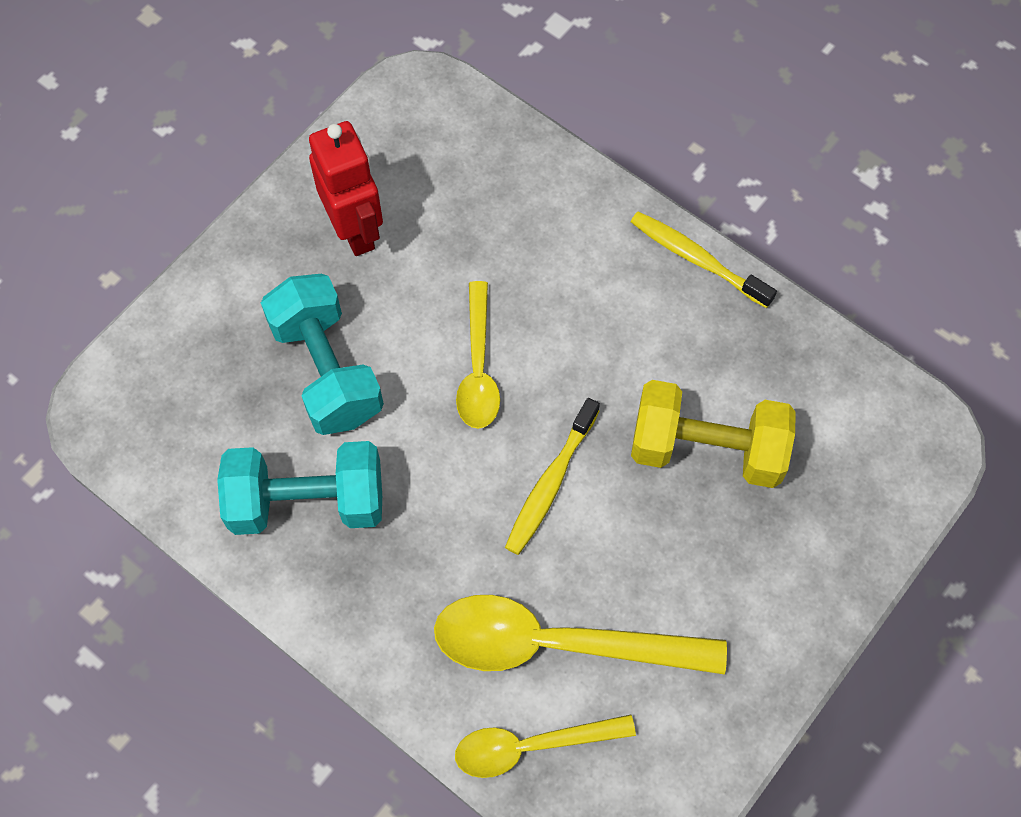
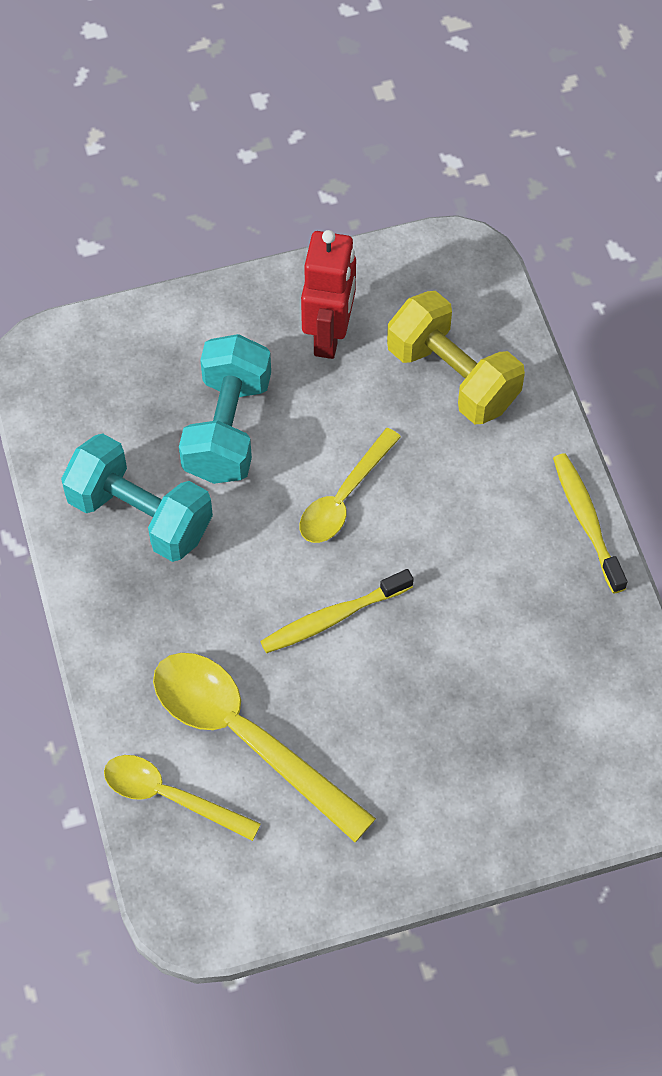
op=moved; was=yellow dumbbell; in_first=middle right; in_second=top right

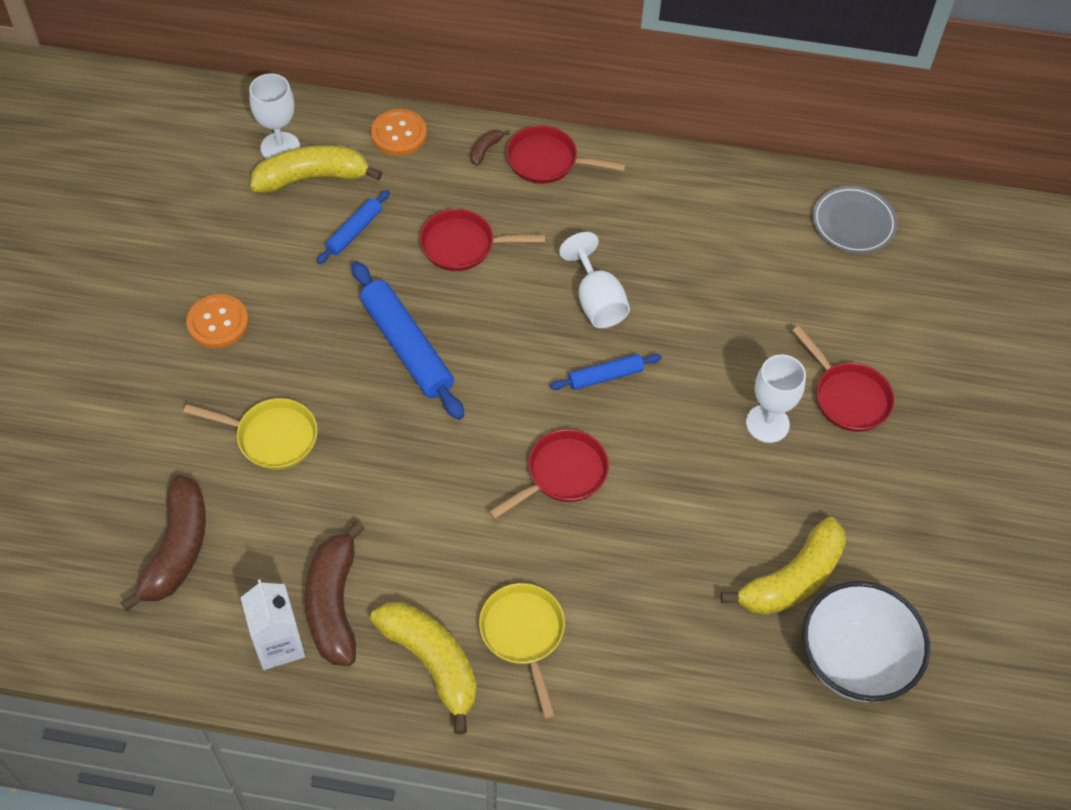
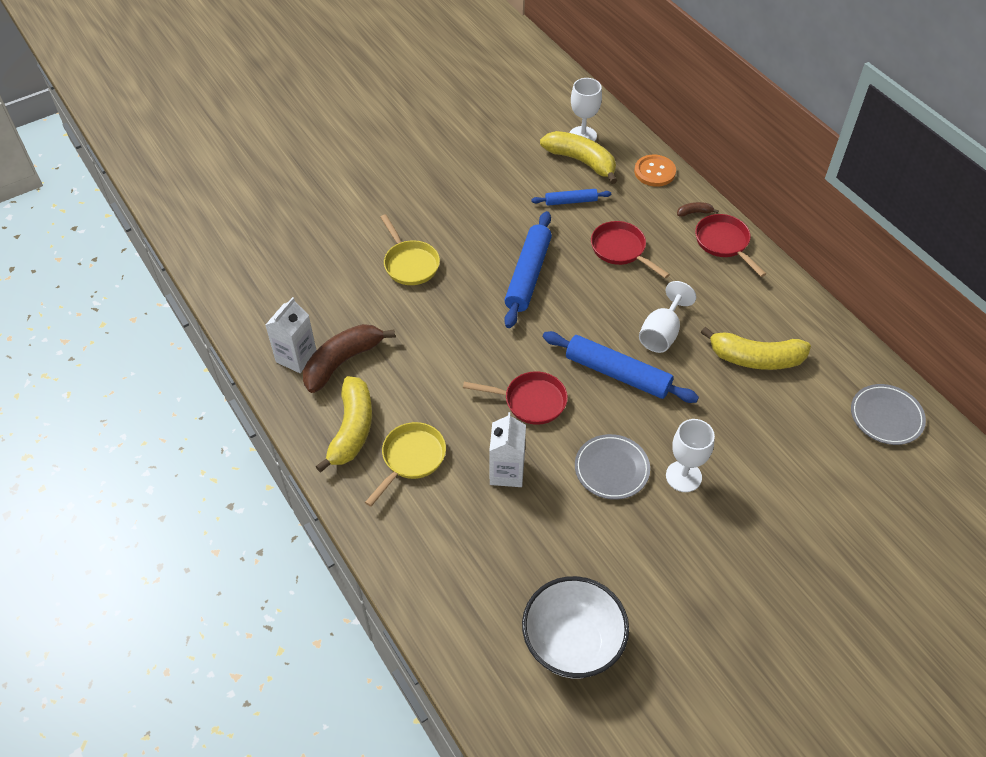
op=removed; was=orange button (1st from left); in_first=middle left
op=removed; was=red pan (4th from left); in_first=middle right
op=resized; was=blue rolling pin (3rd from left); in_first=centre; in_second=centre; ratio=1.83
op=removed; was=brown banana (1st from left); in_first=bottom left
op=moved; was=yellow banana (3rd from left); in_first=bottom right; in_second=middle right
op=added; now=white carton (2nd from left); in_second=centre
op=added; now=grey plate (1st from left); in_second=centre

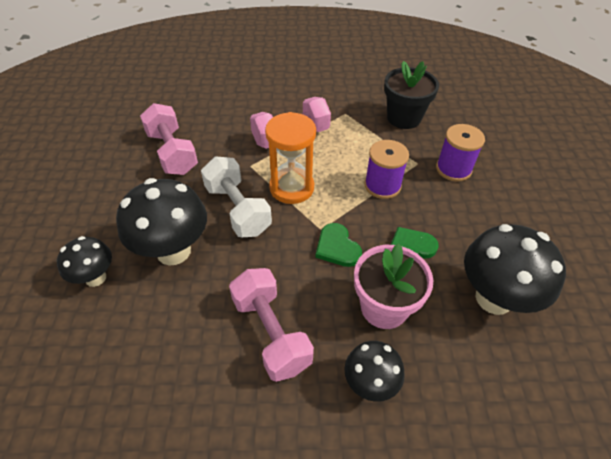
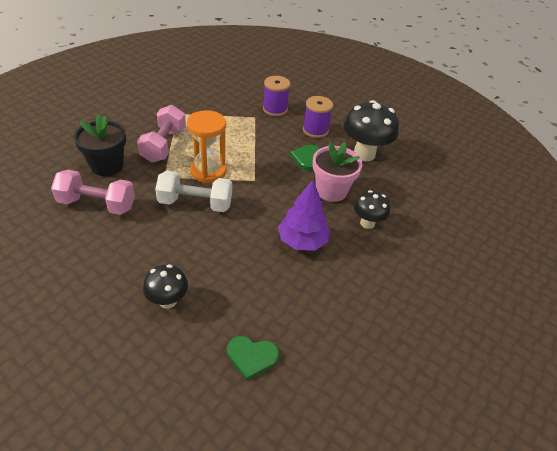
op=moved; was=black flower pot; in_first=top right; in_second=top left
op=moved; was=purple spool (1st from left in the first image); now=purple spool (2nd from left); in_first=centre; in_second=top centre
op=removed; was=black mushroom (2nd from left); in_first=middle left
op=moved; was=green heart (1st from left); in_first=centre; in_second=bottom centre
op=replaced; was=pink dumbbell (2nd from left); now=purple tree; in_first=bottom centre; in_second=centre

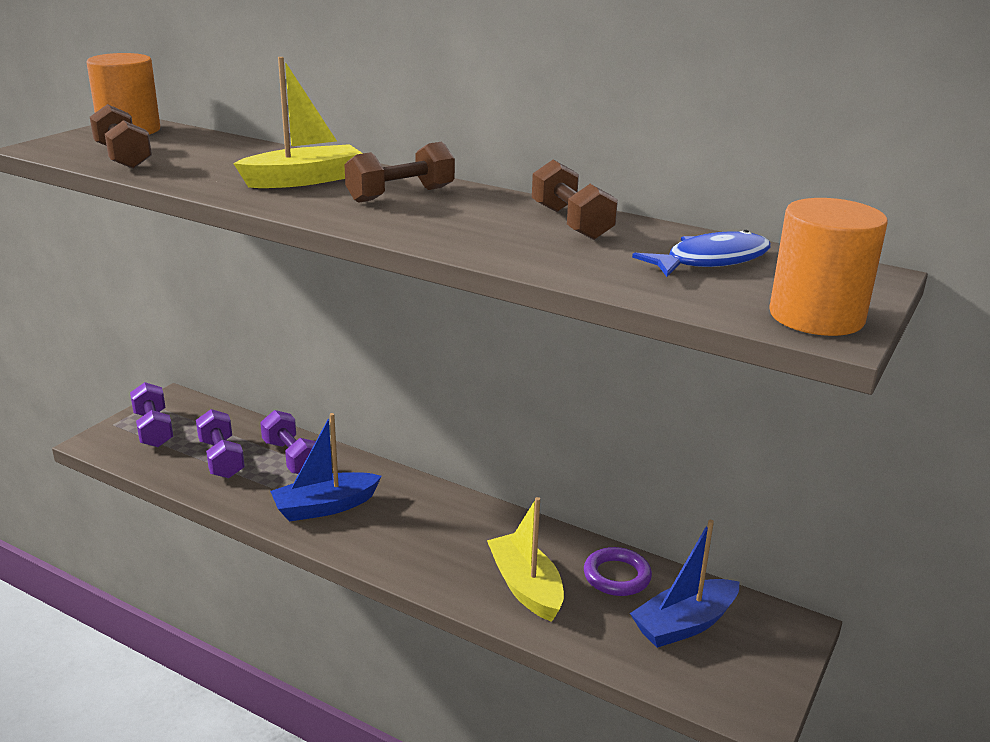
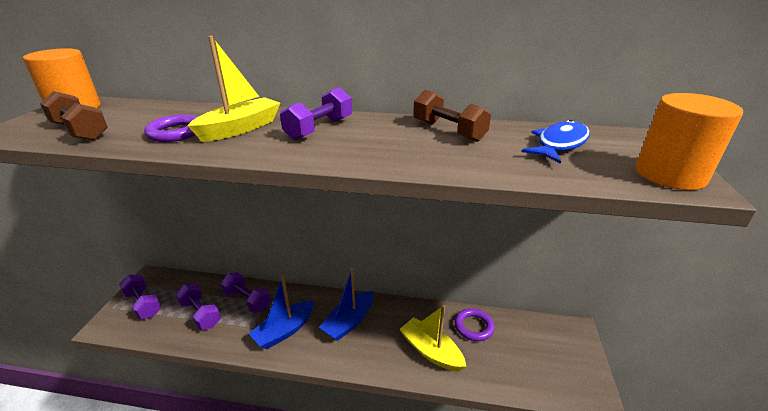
op=recoloured; was=brown dumbbell (2nd from left); now=purple dumbbell (4th from left); in_first=top centre; in_second=top centre
op=moved; was=blue boat (2nd from left); in_first=bottom right; in_second=bottom centre
op=added; now=purple ring (1st from left); in_second=top left

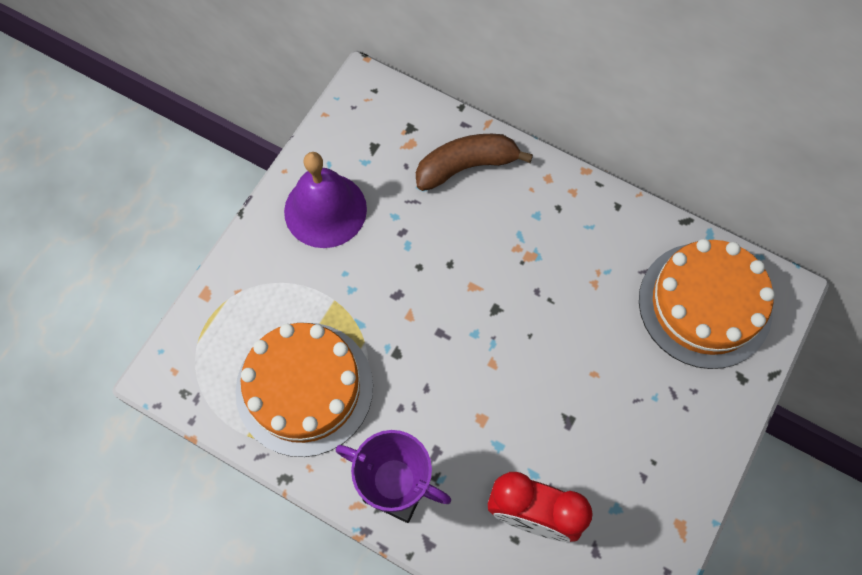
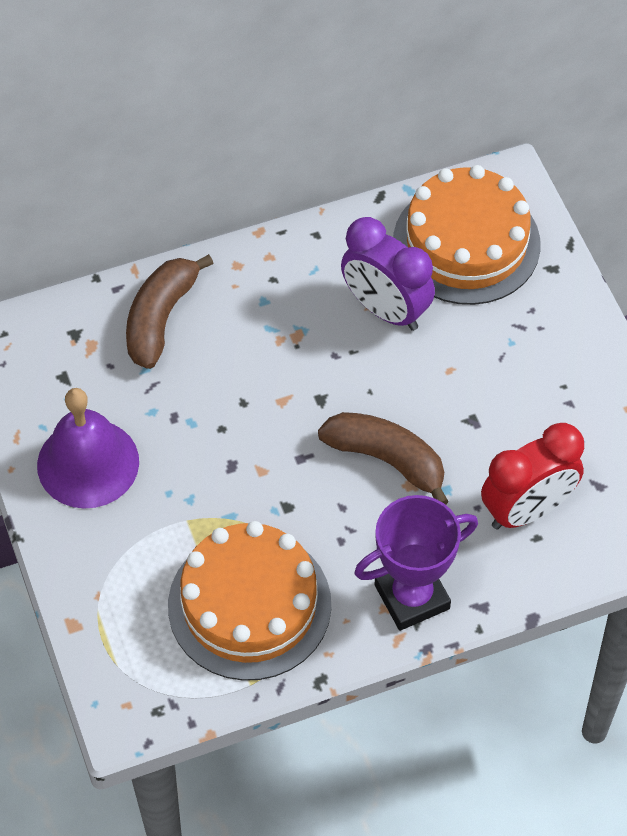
op=added; now=purple clock; in_second=top centre
op=added; now=brown banana (2nd from left); in_second=centre

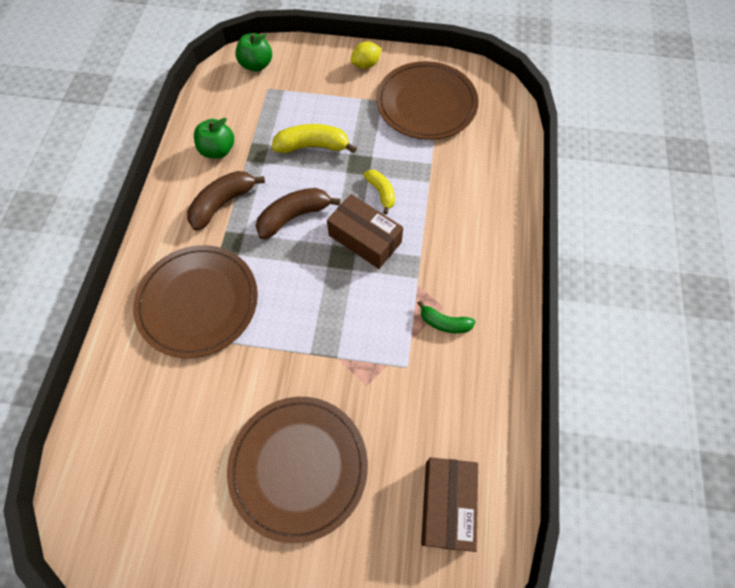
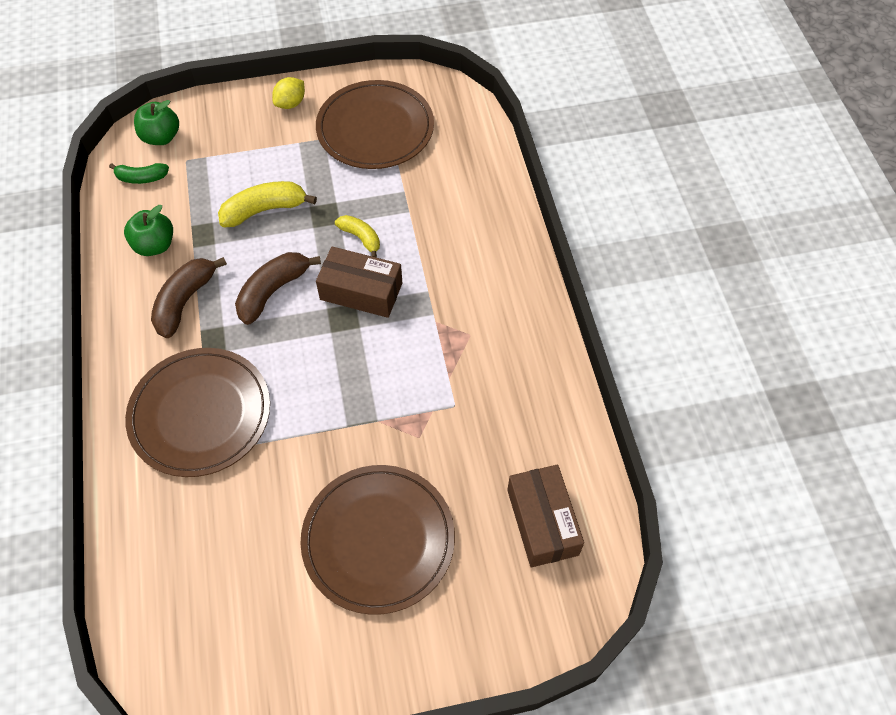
op=moved; was=green banana; in_first=centre; in_second=top left

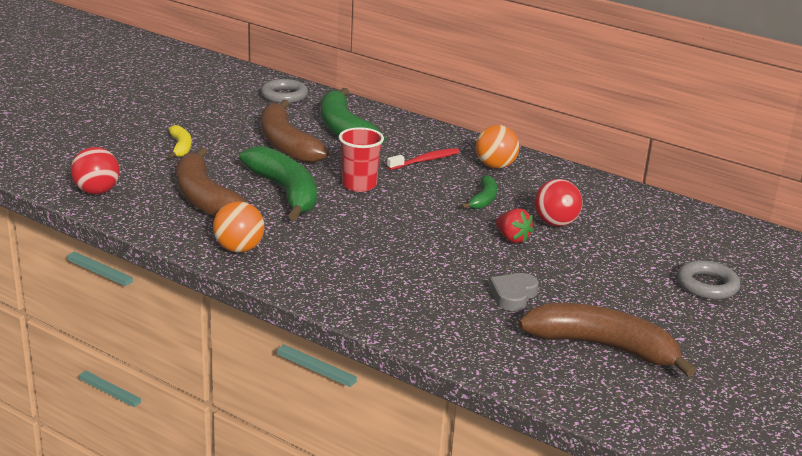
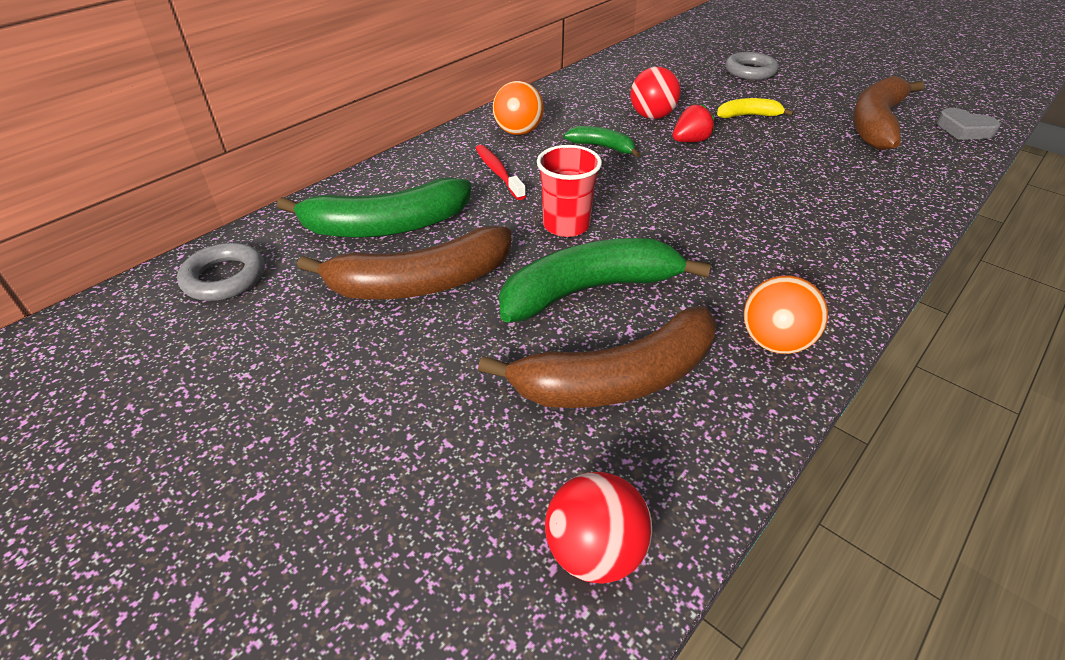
op=moved; was=yellow banana; in_first=top left; in_second=top right
op=moved; was=grey heart; in_first=centre; in_second=top right

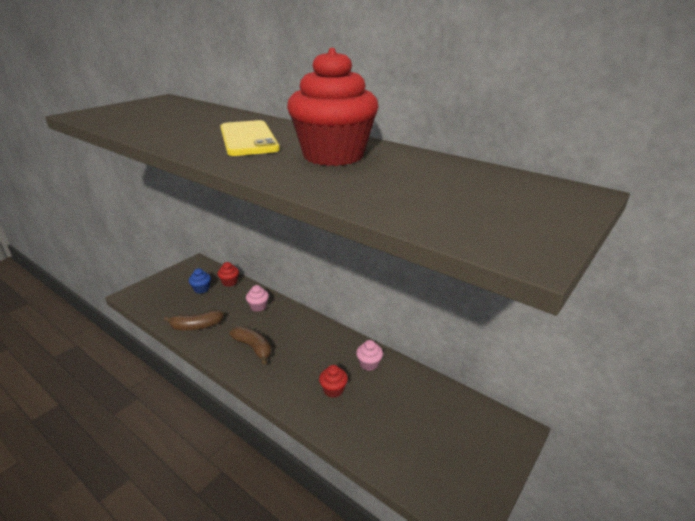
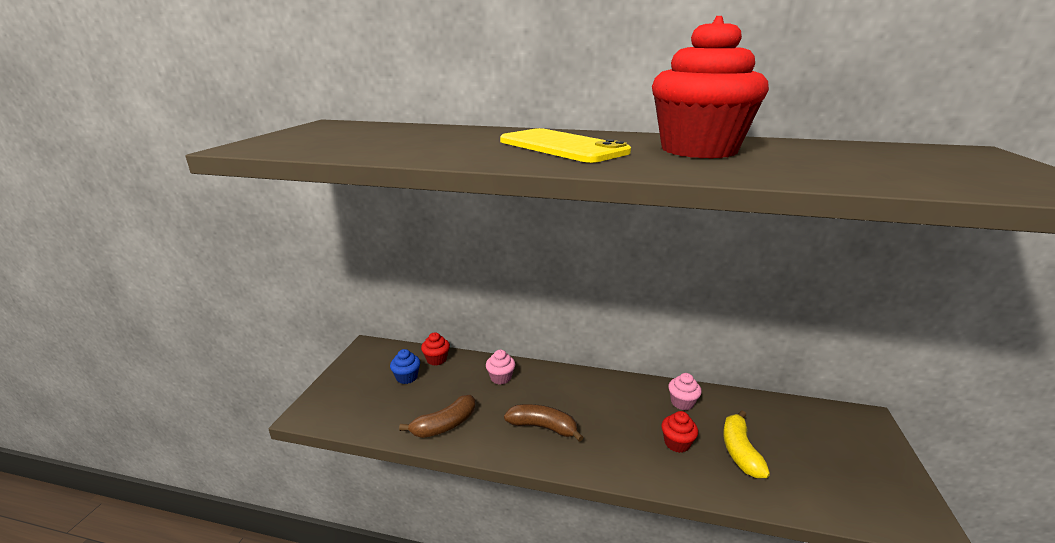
op=added; now=yellow banana; in_second=bottom right

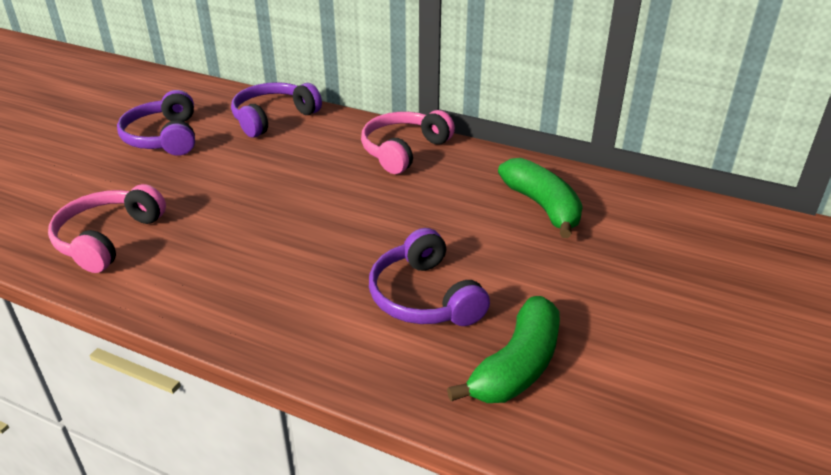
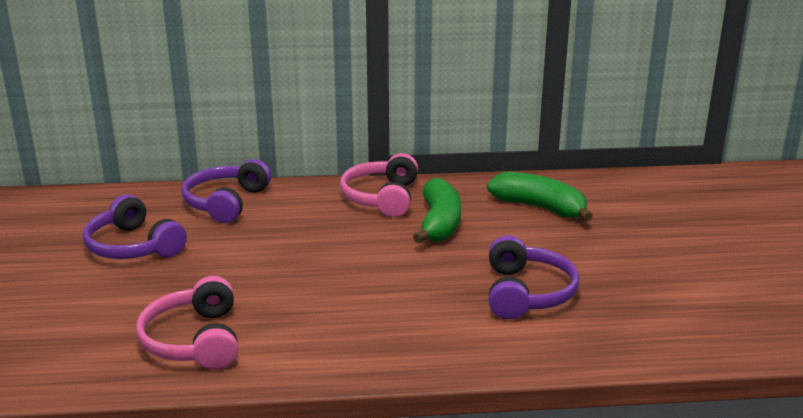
op=turned; was=purple headphones (3rd from left); in_first=centre; in_second=centre; clockwise=-120
op=moved; was=green banana (1st from left); in_first=bottom centre; in_second=centre

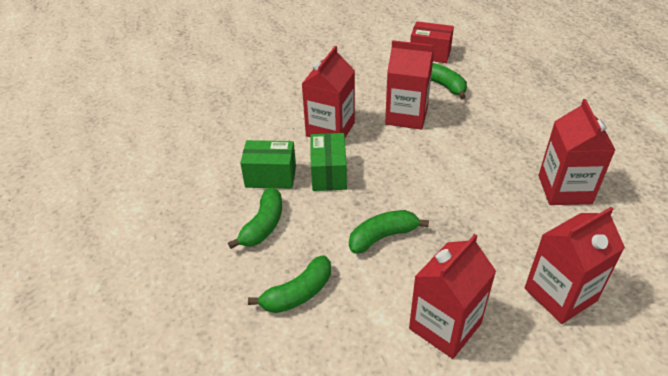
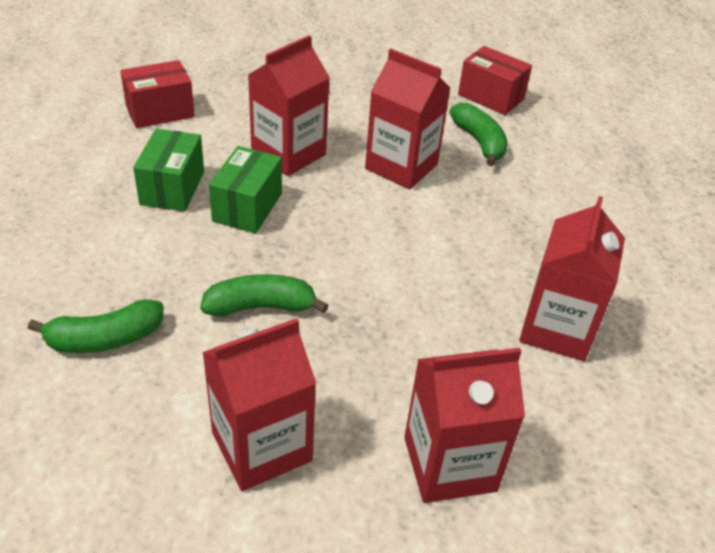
op=turned; was=green box (1st from left); in_first=centre; in_second=top left; clockwise=75
op=removed; was=green banana (1st from left); in_first=centre
op=added; now=red box (1st from left); in_second=top left

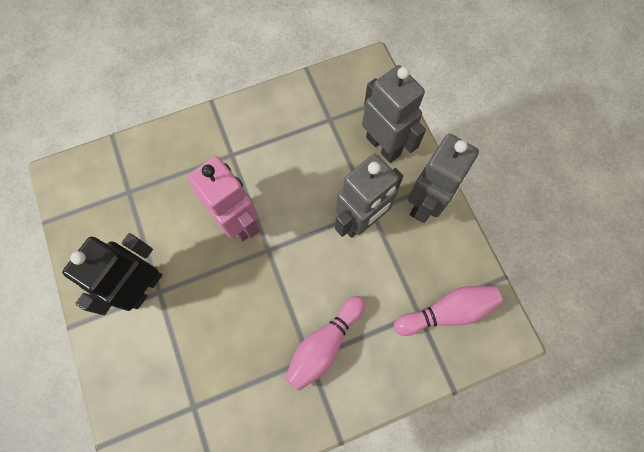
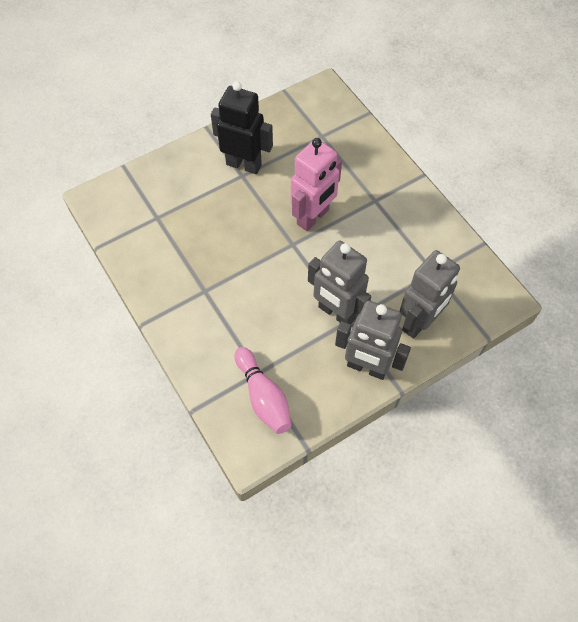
op=removed; was=pink bowling pin (1st from left); in_first=bottom centre

